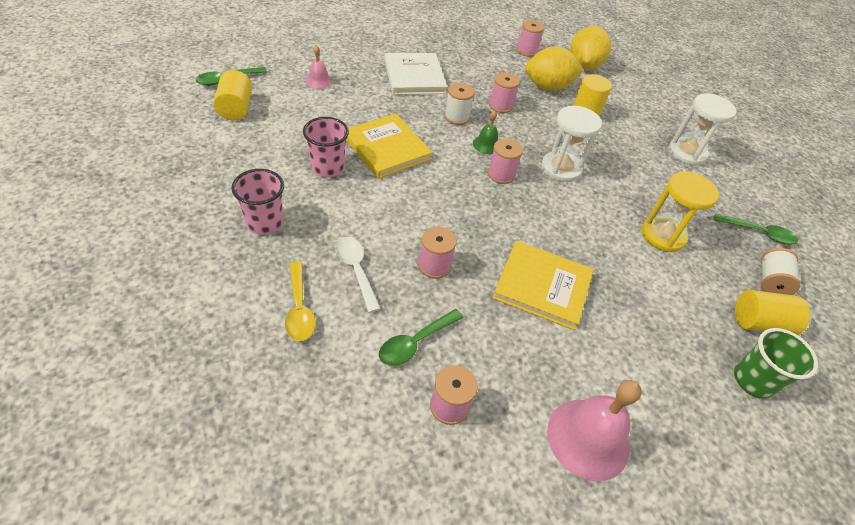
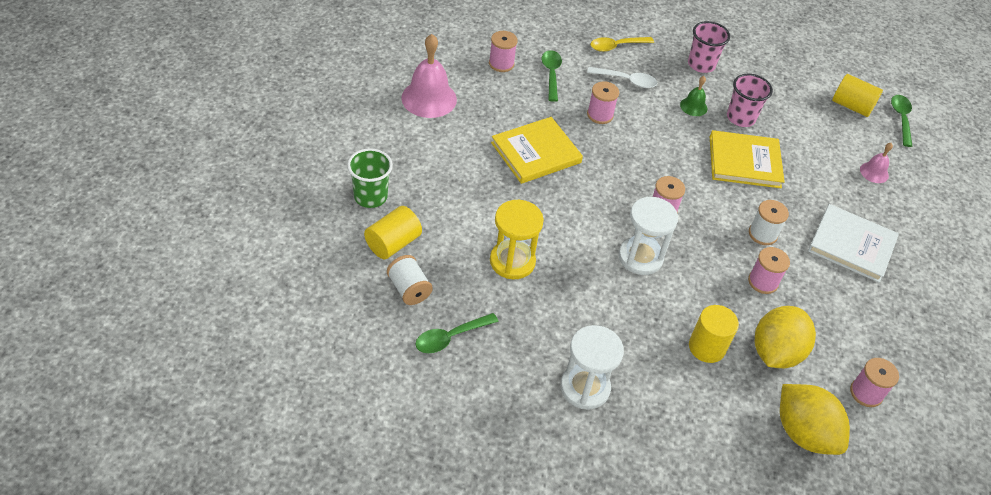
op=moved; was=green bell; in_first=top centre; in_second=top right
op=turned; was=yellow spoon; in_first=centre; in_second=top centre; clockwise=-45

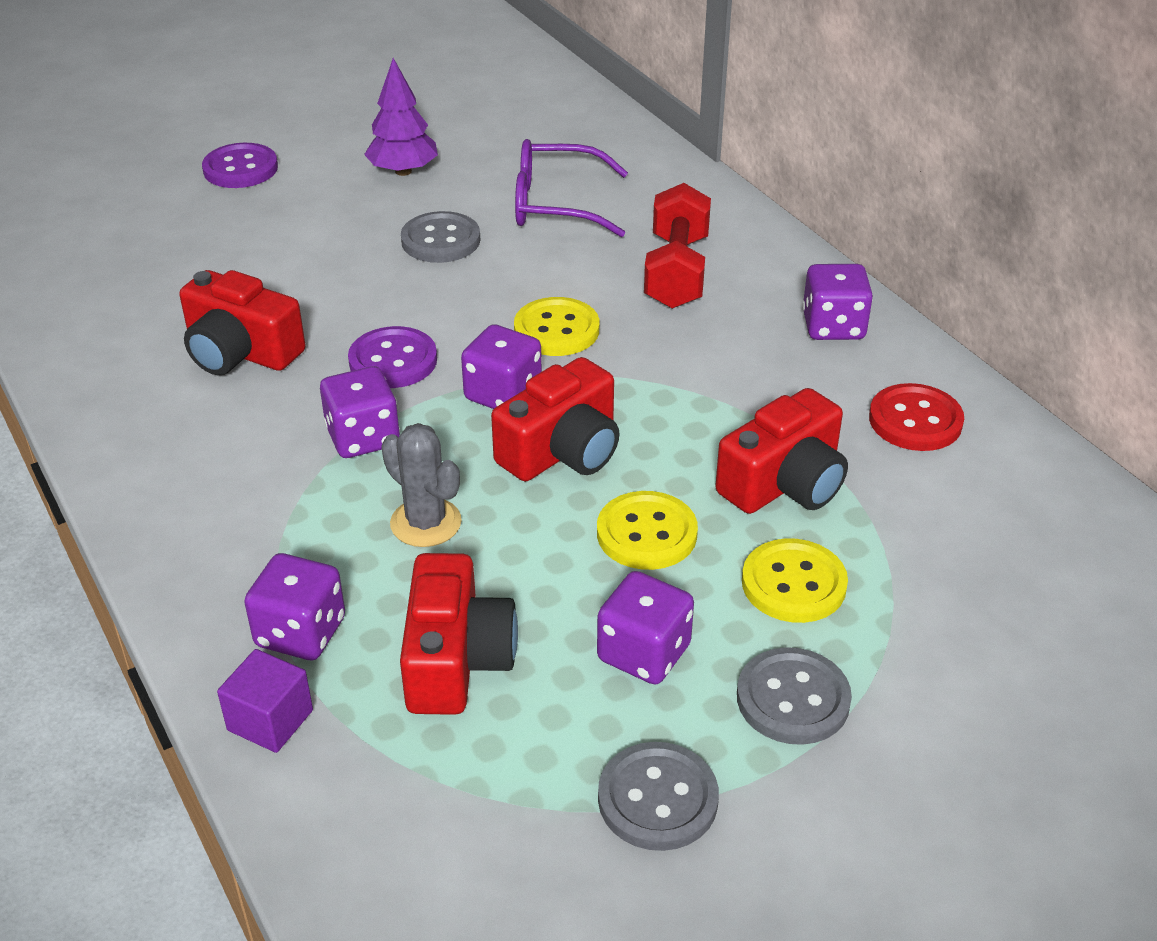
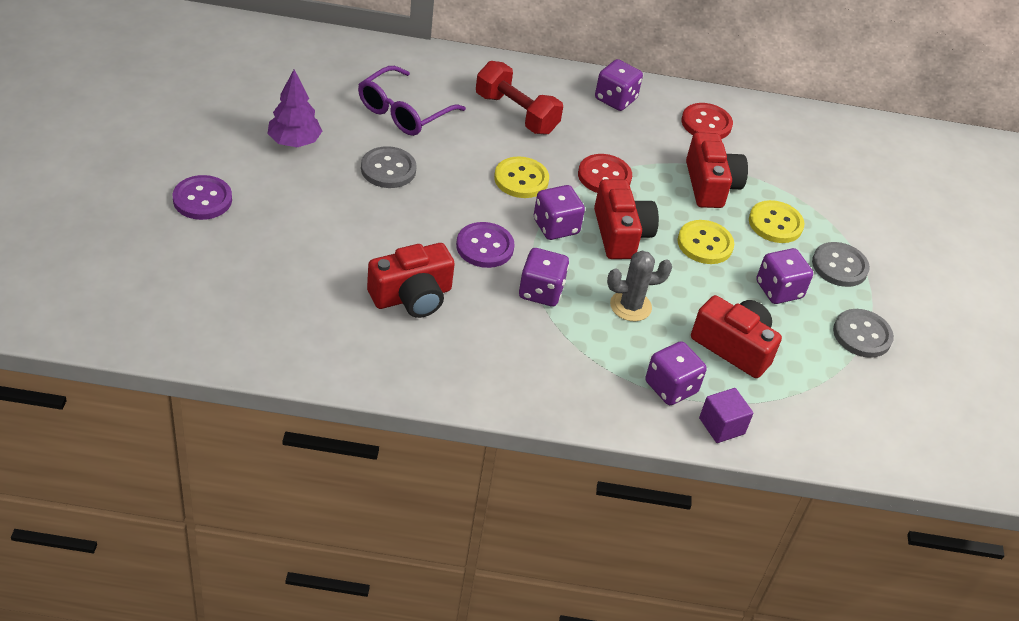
op=added; now=red button (1st from left); in_second=top centre

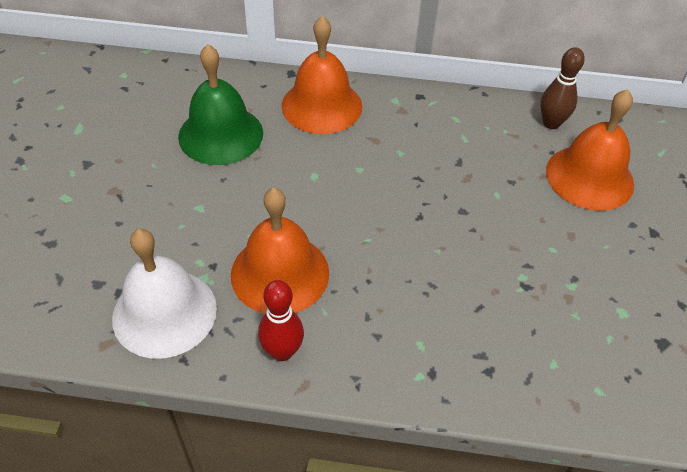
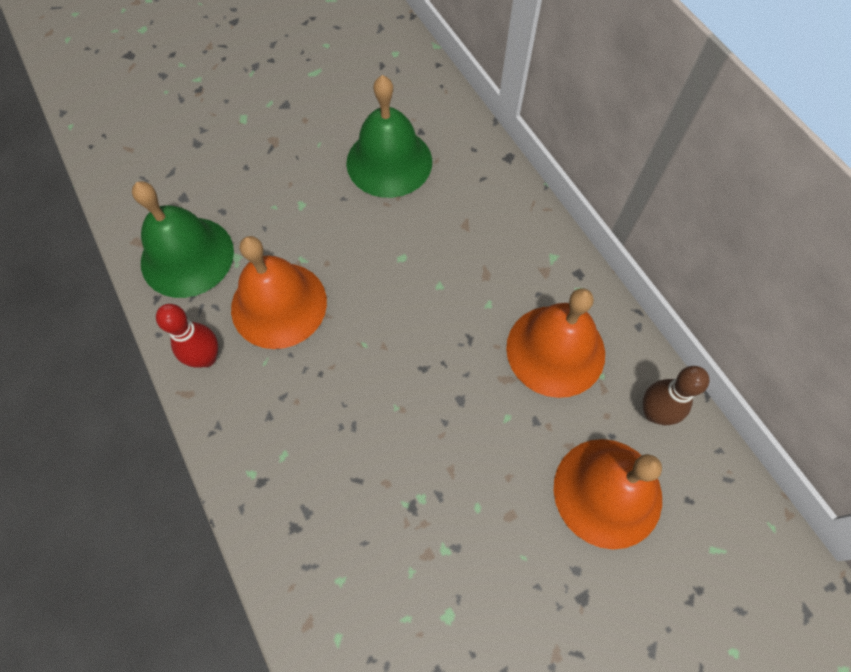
op=moved; was=orange bell (2nd from left); in_first=top centre; in_second=centre
op=recoloured; was=white bell; now=green bell (1st from left); in_first=middle left; in_second=middle left

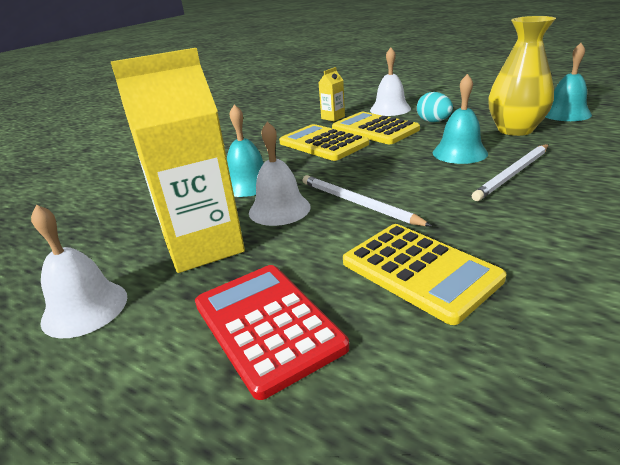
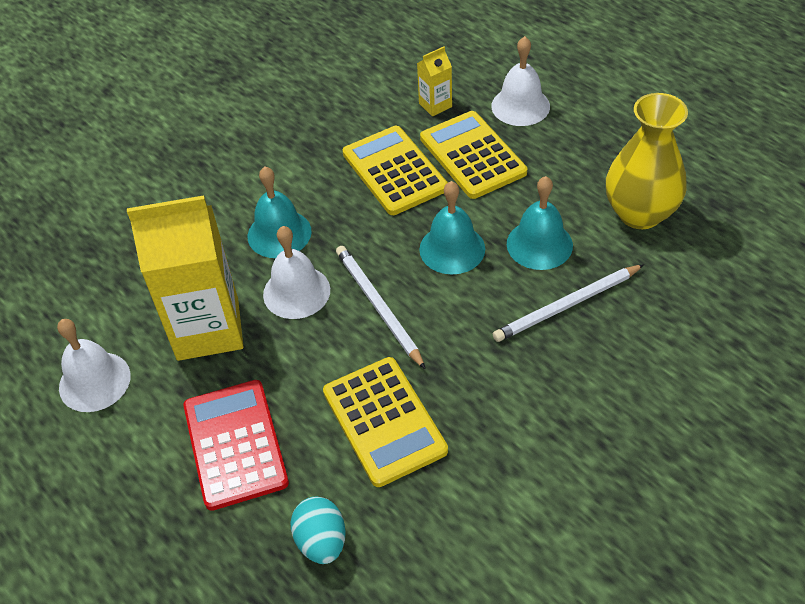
op=moved; was=turquoise bell (3rd from left in the first image); now=turquoise bell (2nd from left); in_first=top right; in_second=centre
op=moved; was=turquoise egg; in_first=top right; in_second=bottom centre

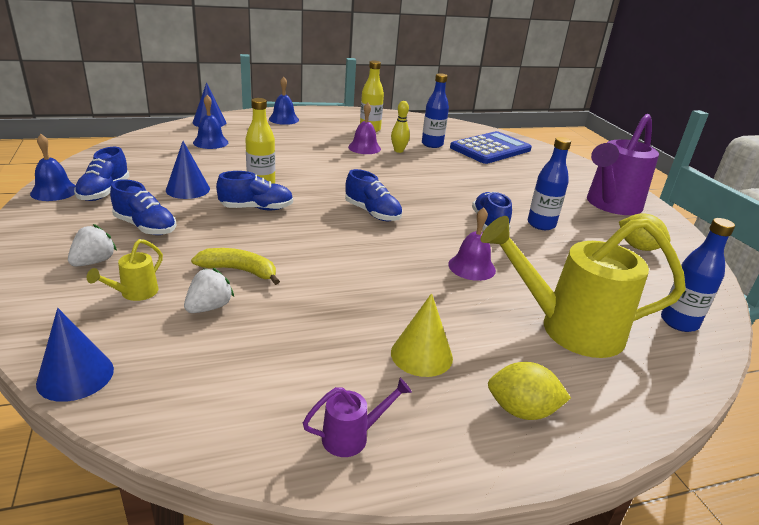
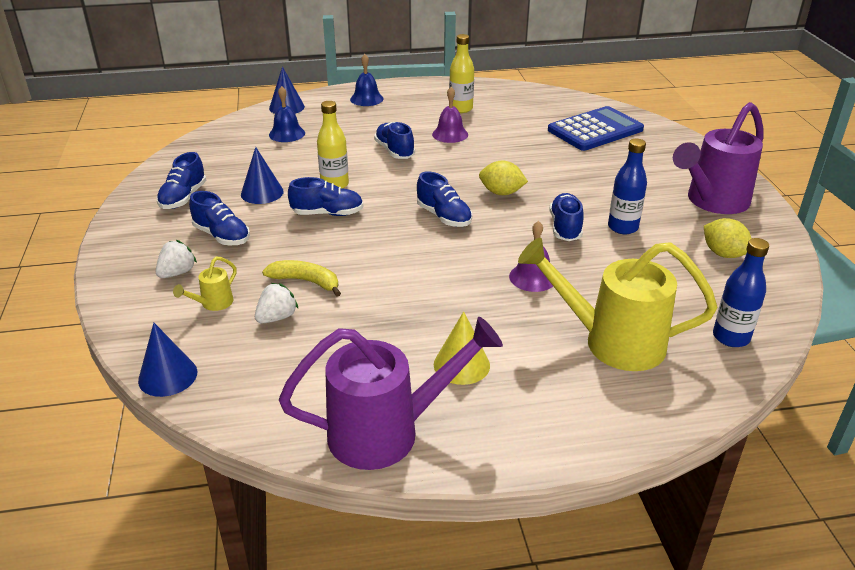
op=removed; was=blue bottle (1st from left); in_first=top centre
op=removed; was=yellow bowling pin; in_first=top centre
op=removed; was=blue bell (1st from left); in_first=top left
op=moved; was=yellow lemon (1st from left); in_first=bottom right; in_second=top centre
op=resized; was=purple watering can (1st from left); in_first=bottom centre; in_second=bottom centre; ratio=2.36
op=added; now=blue shoe (4th from left); in_second=top centre

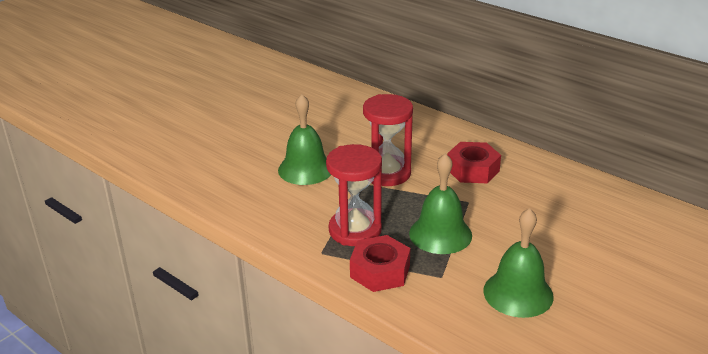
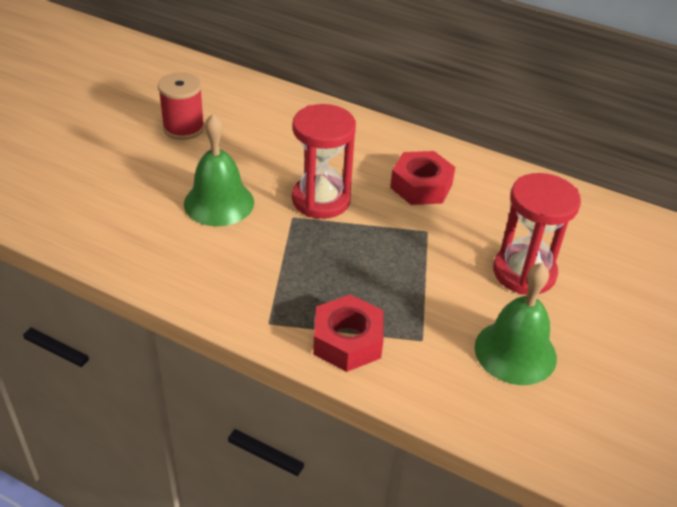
op=moved; was=red hourglass (1st from left in the first image); now=red hourglass (2nd from left); in_first=centre; in_second=middle right
op=removed; was=green bell (2nd from left); in_first=centre
op=added; now=red spool; in_second=top left

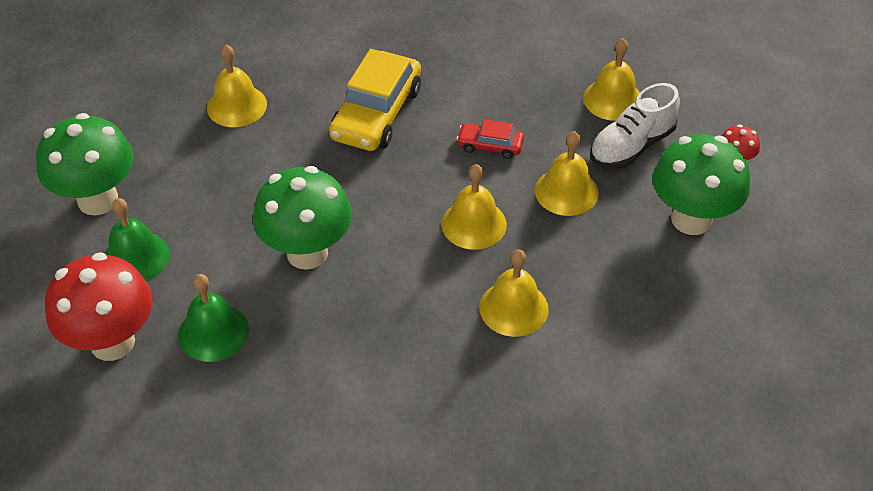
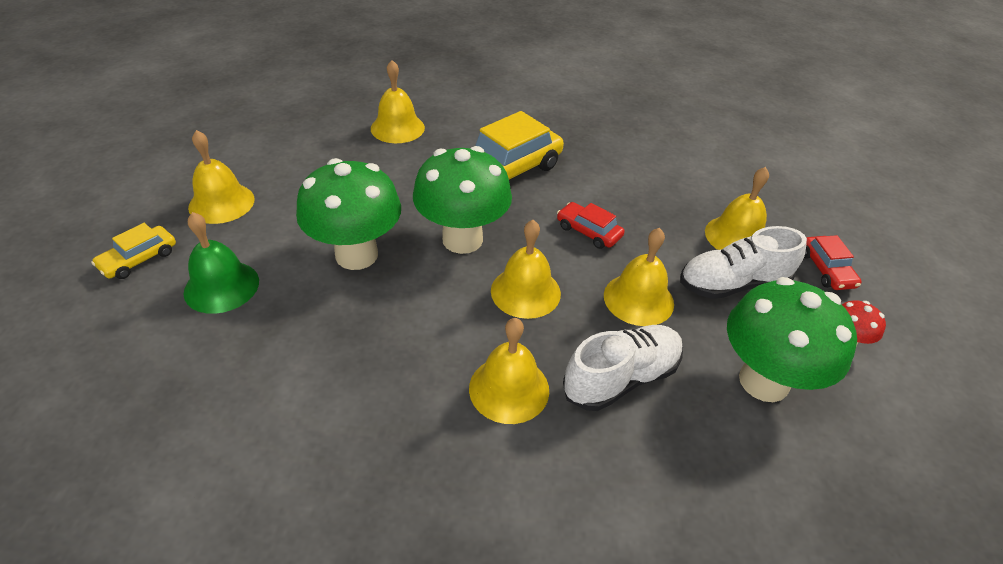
op=moved; was=green mushroom (1st from left in the first image); now=green mushroom (2nd from left); in_first=middle left; in_second=centre
op=recoloured; was=green bell (1st from left); now=yellow bell (1st from left); in_first=middle left; in_second=top left
op=replaced; was=red mushroom (1st from left); now=yellow car (1st from left); in_first=middle left; in_second=middle left
op=added; now=red car (2nd from left); in_second=middle right
op=added; now=white shoe (1st from left); in_second=centre

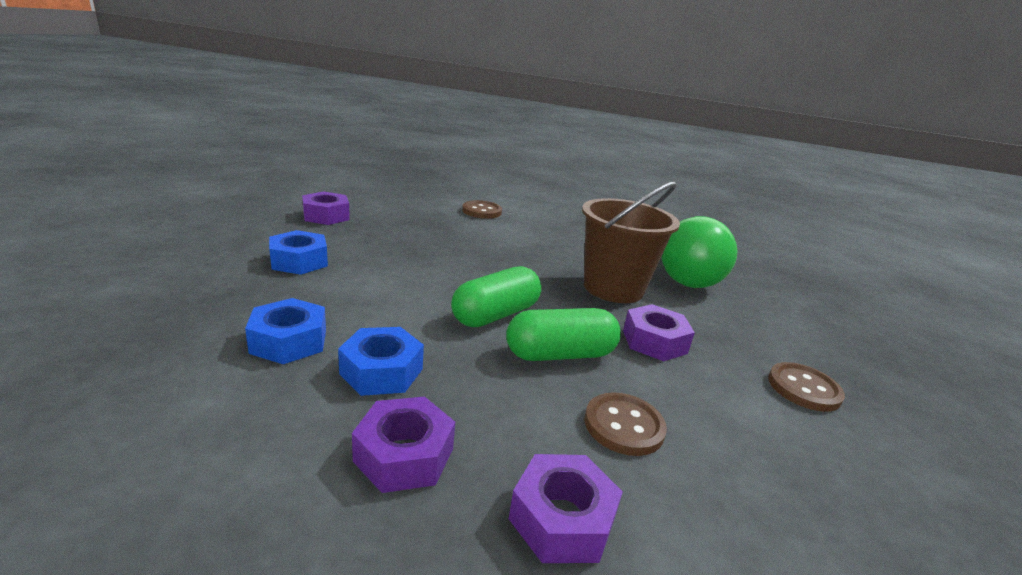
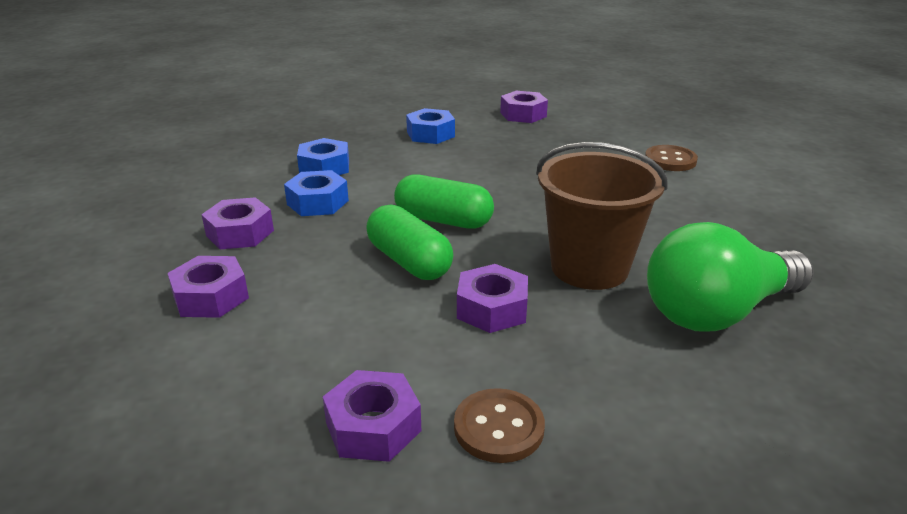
op=removed; was=brown button (2nd from left); in_first=bottom centre
op=added; now=purple nut (3rd from left); in_second=bottom centre

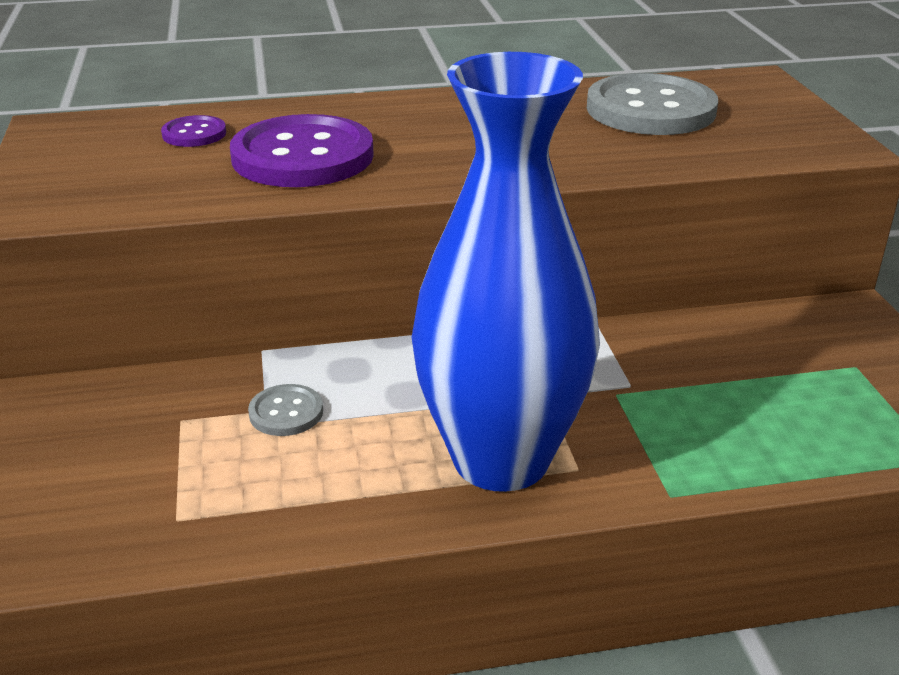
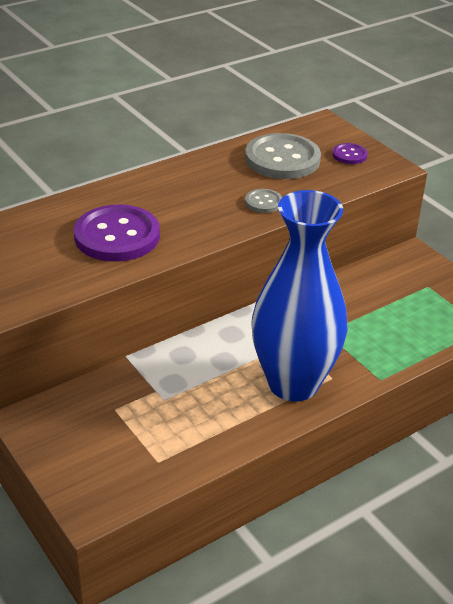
op=moved; was=purple button (1st from left in the first image); now=purple button (2nd from left); in_first=top left; in_second=top right
op=moved; was=grey button (1st from left); in_first=middle left; in_second=top centre

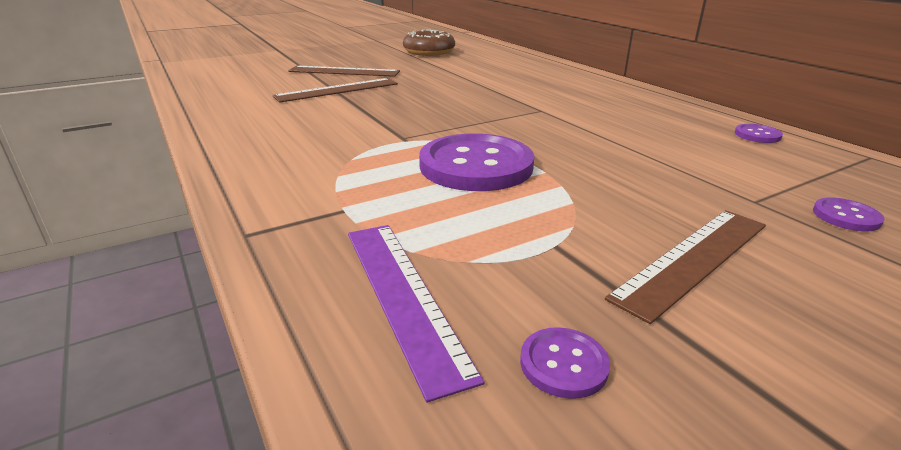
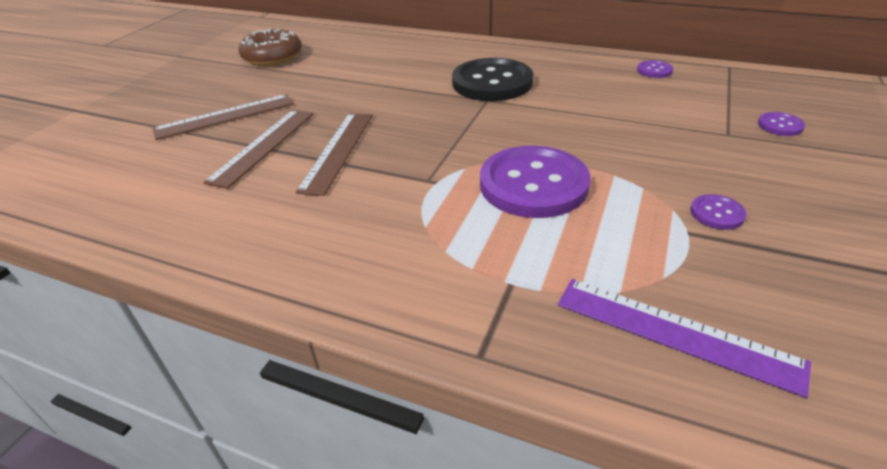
op=moved; was=brown ruler (3rd from left); in_first=middle right; in_second=top centre
op=moved; was=purple button (2nd from left in the first image); now=purple button (3rd from left); in_first=bottom centre; in_second=middle right
op=added; now=black button; in_second=top centre

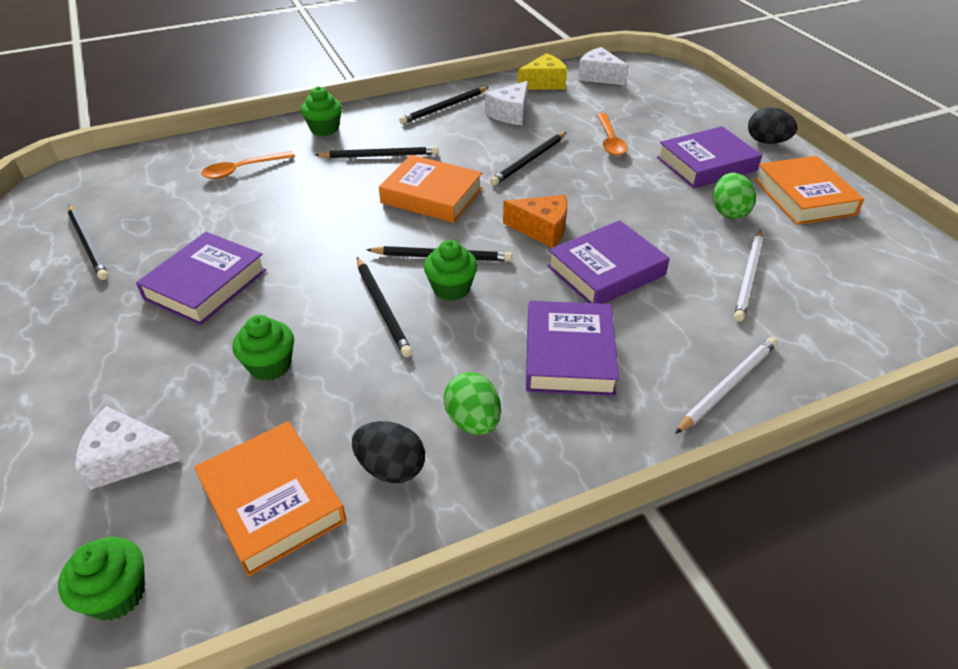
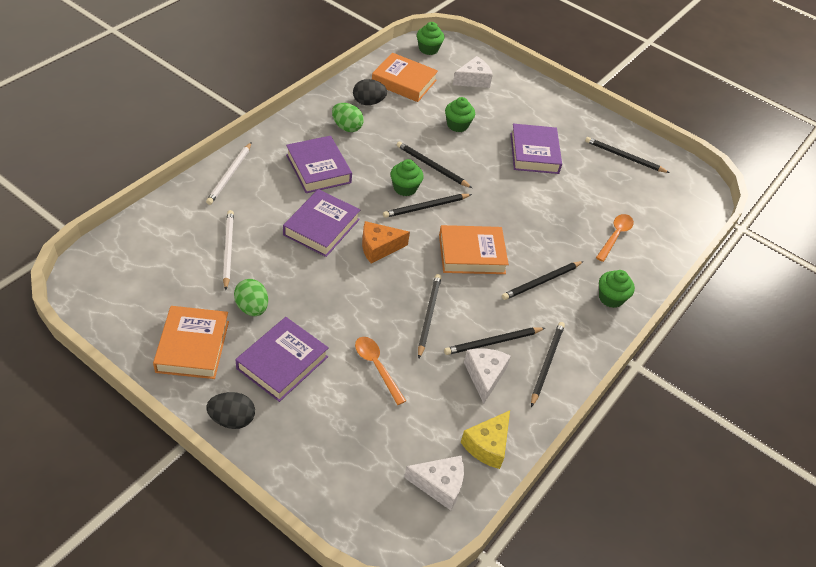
op=turned; was=orange book (3rd from left in the first image); in_first=top right; in_second=middle left; clockwise=45
op=added; now=black pencil (4th from left); in_second=centre

